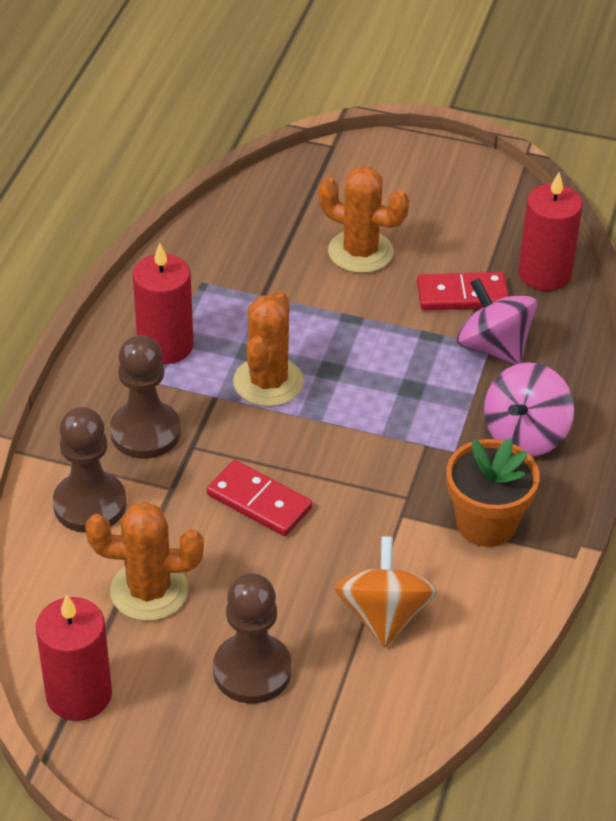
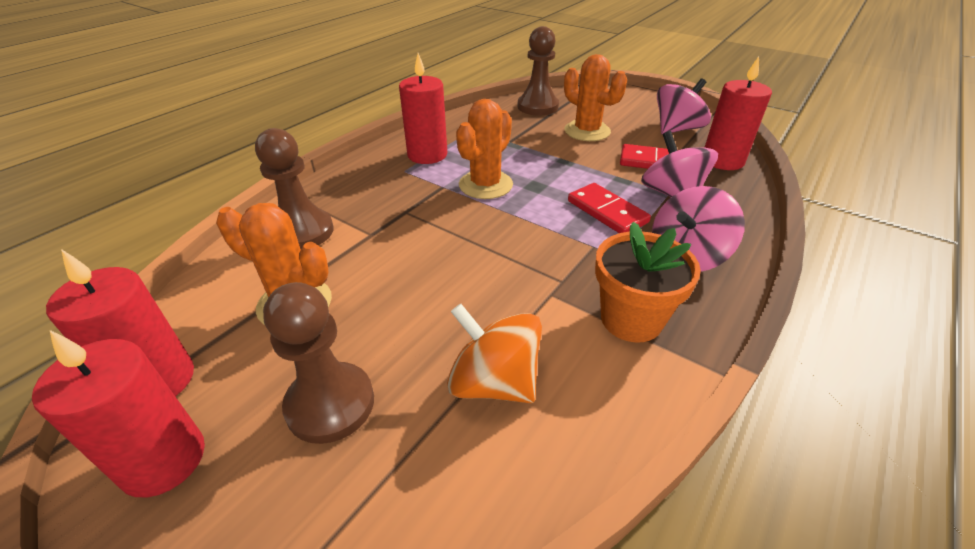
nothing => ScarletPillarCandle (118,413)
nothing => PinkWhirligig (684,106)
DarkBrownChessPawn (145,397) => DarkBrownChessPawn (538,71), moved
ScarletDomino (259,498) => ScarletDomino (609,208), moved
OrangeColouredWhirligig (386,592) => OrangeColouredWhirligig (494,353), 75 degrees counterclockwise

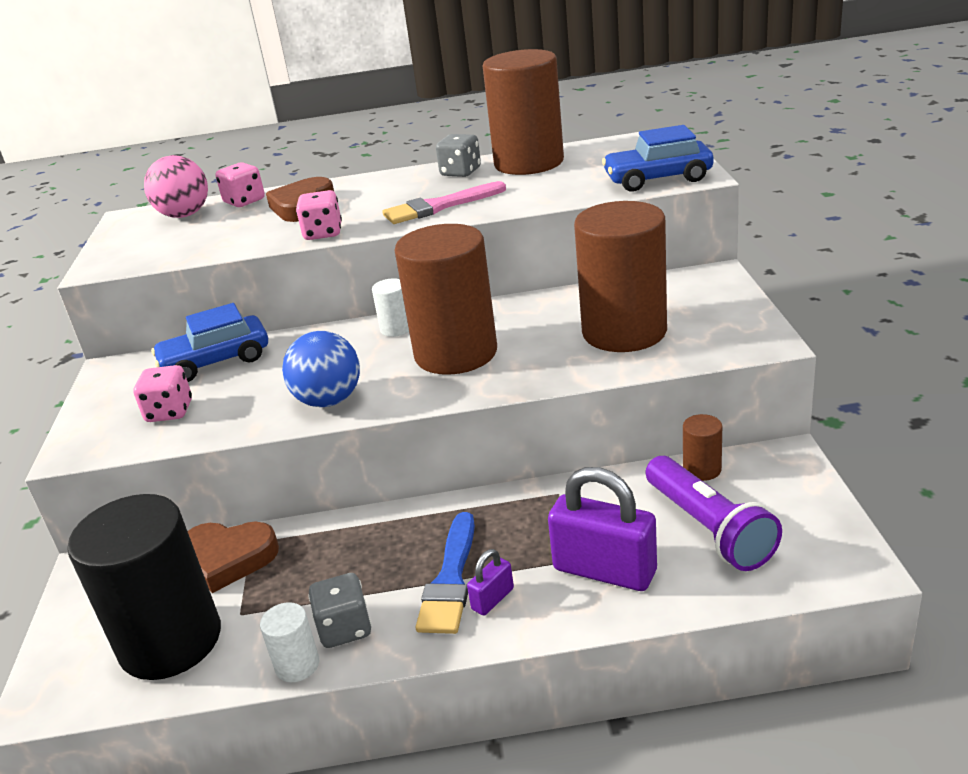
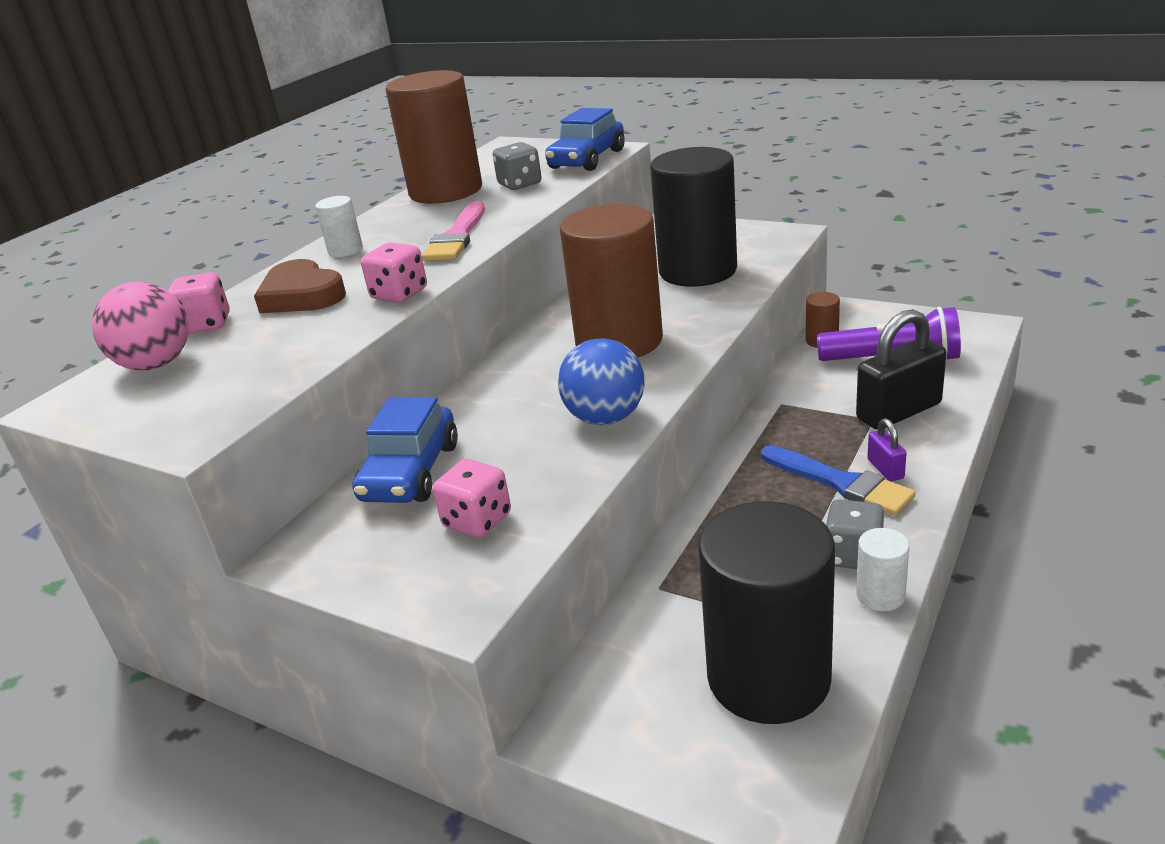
DarkBrownHeartShape (233,557) => nothing
SnowWhiteSolidCylinder (390,307) => SnowWhiteSolidCylinder (339,226), moved
GrayDice (458,155) => GrayDice (517,166), moved
VioletSmallLock (602,529) => EbonySmallLock (901,369)
DarkBrownSolidCylinder (620,276) => EbonySolidCylinder (693,217)

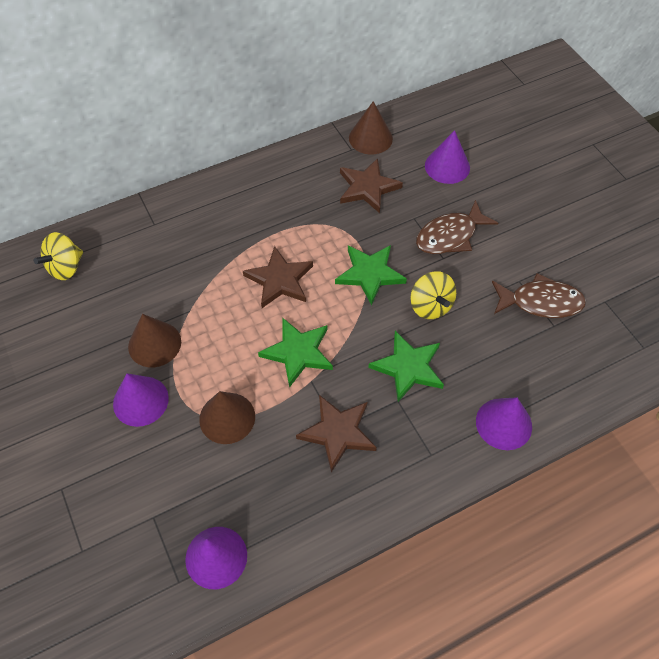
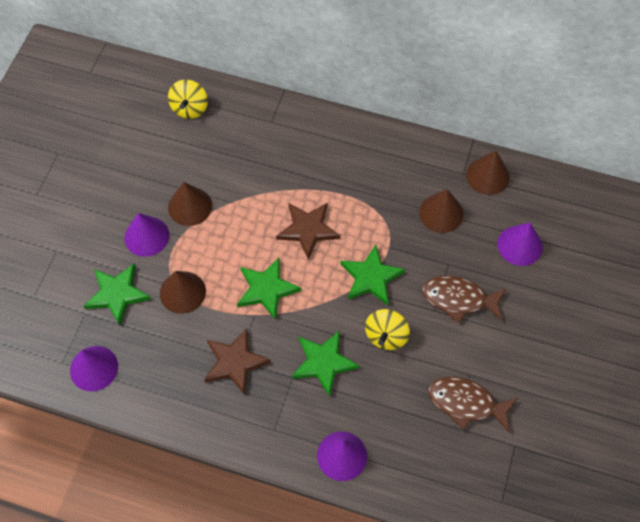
nothing => GreenStarShape (117,295)
DarkBrownStarShape (371,185) => DarkBrownCone (441,211)
BrightYellowWhirligig (58,256) => BrightYellowWhirligig (188,99), 75 degrees counterclockwise
DarkBrownFishFigure (539,295) => DarkBrownFishFigure (473,404), 150 degrees clockwise

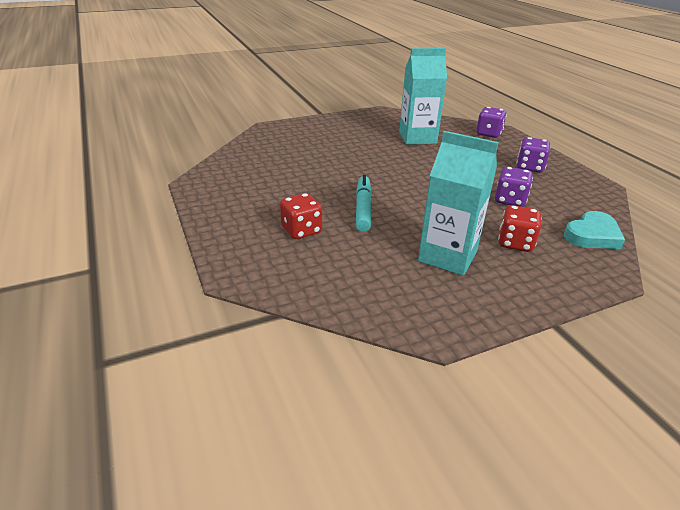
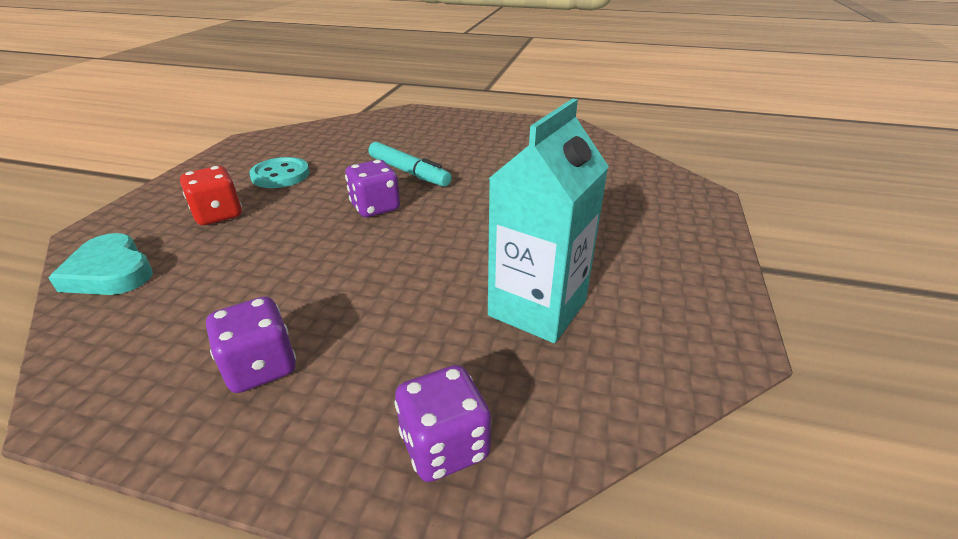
ScarletDice (301,216) => nothing
VioletDice (514,187) => VioletDice (372,188), moved
TurquoiseMilkCarton (458,203) => TurquoiseShirtButton (279,172)
TurquoiseHeartShape (594,230) => TurquoiseHeartShape (101,264), 45 degrees counterclockwise

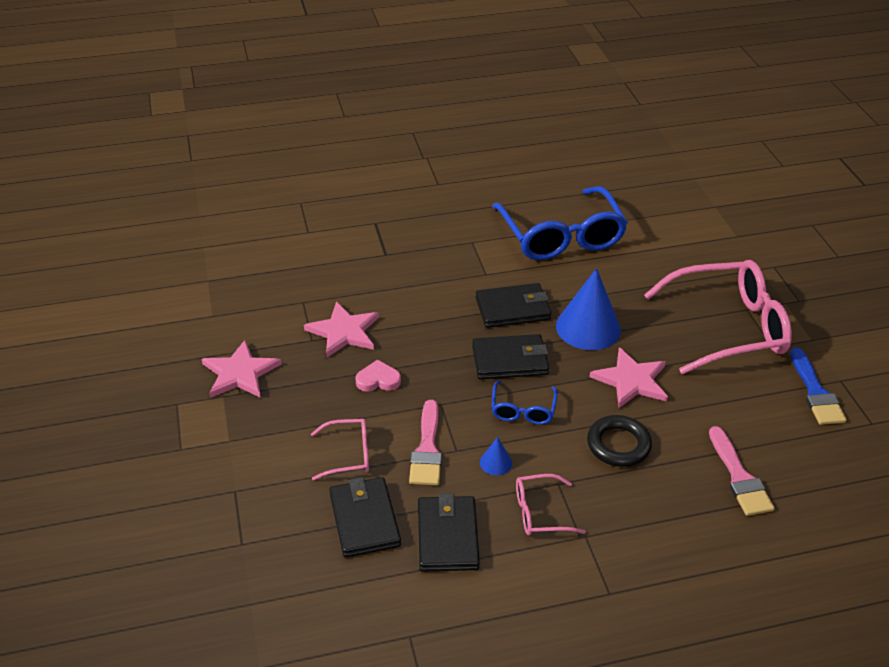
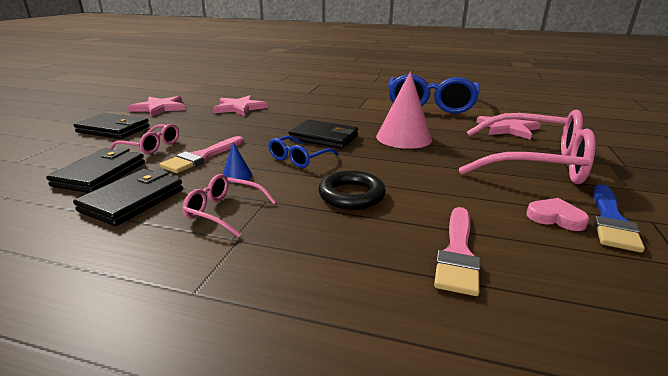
PinkHeartShape (378,376) => PinkHeartShape (557,214), moved
EbonyBillfold (513,305) => EbonyBillfold (112,126), moved
PinkStarShape (628,377) => PinkStarShape (509,128), moved
CobaltCone (588,309) => PinkCone (404,110)

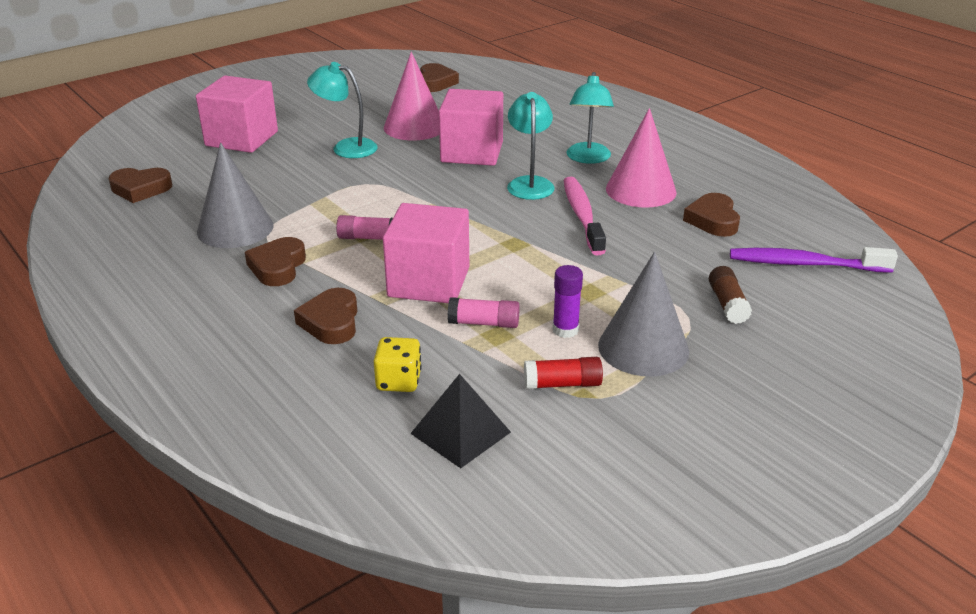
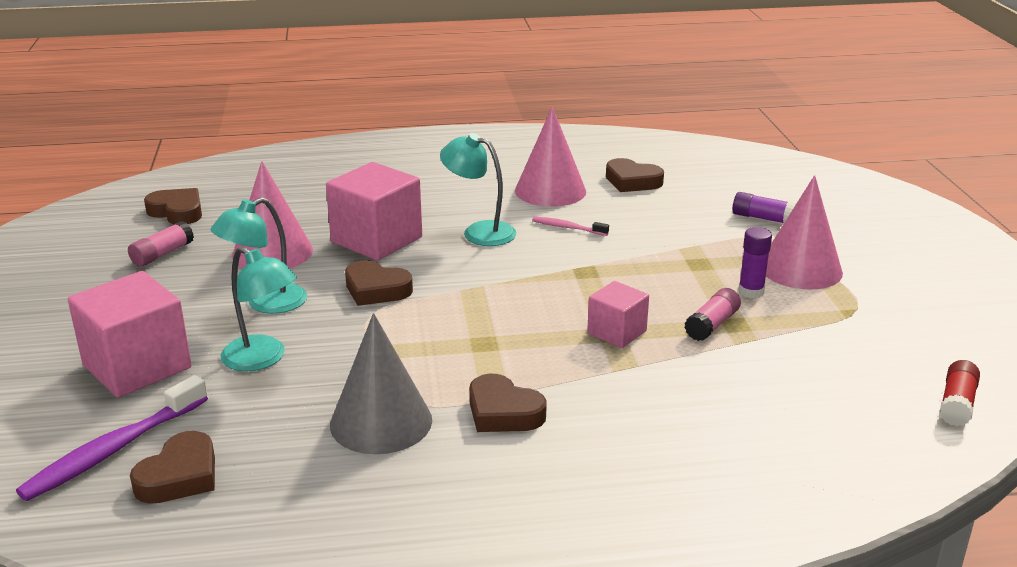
BrightYellowDice (398,364) => nothing
EbonySolidPyramid (460,421) => nothing
DarkBrownHeartShape (325,316) => DarkBrownHeartShape (379,283), moved
PinkGlueStick (364,227) => PinkGlueStick (161,244), moved
ScarletGlueStick (563,373) => ScarletGlueStick (960,393), moved
TurquoiseLamp (590,118) => TurquoiseLamp (258,308), moved
VioletToothbrush (814,260) => VioletToothbrush (112,438), moved
GrayCone (643,314) => PinkCone (804,232)
DarkBrownGlueStick (730,295) => VioletGlueStick (764,208)
PinkCube (426,253) => PinkCube (618,314), x0.57
PinkToothbrush (585,216) => PinkToothbrush (570,226), x0.53

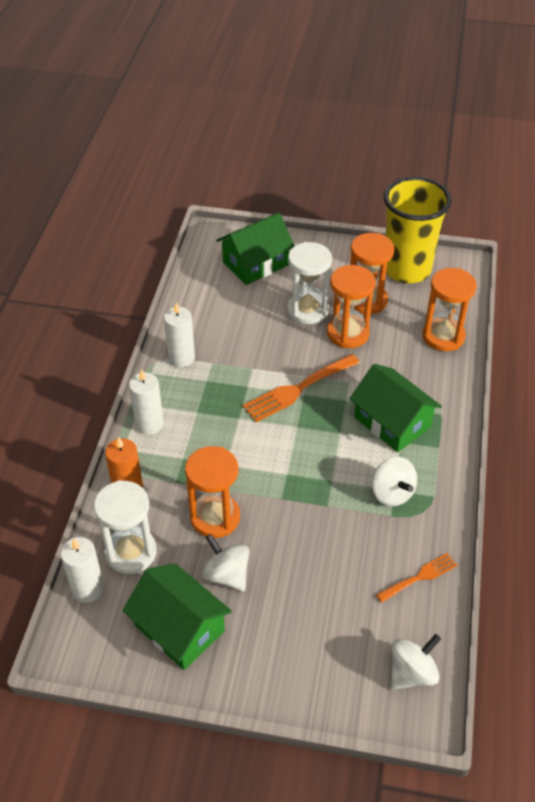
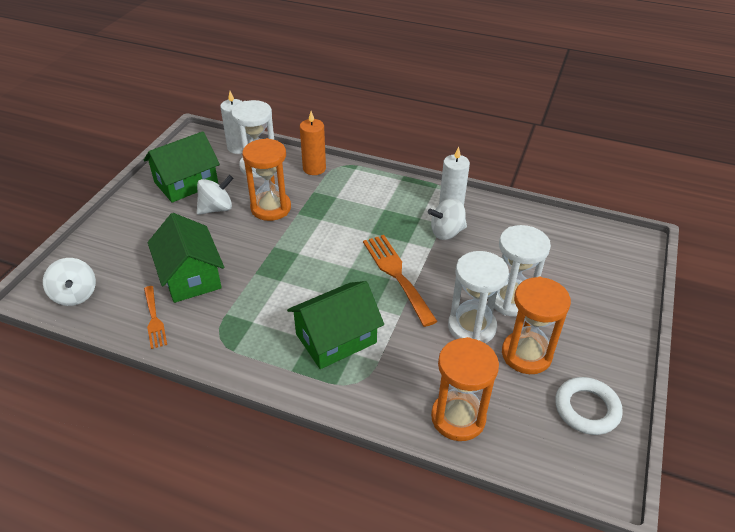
SnowWhitePillarCandle (146,402) => nothing
GreenCottage (255,249) => GreenCottage (186,258), moved
SnowWhiteWhirligig (394,482) => SnowWhiteWhirligig (447,219), moved
BrightYellowCup (418,230) => SnowWhiteHoop (589,406)
OrangeColouredHourglass (351,306) => SnowWhiteHourglass (478,297)

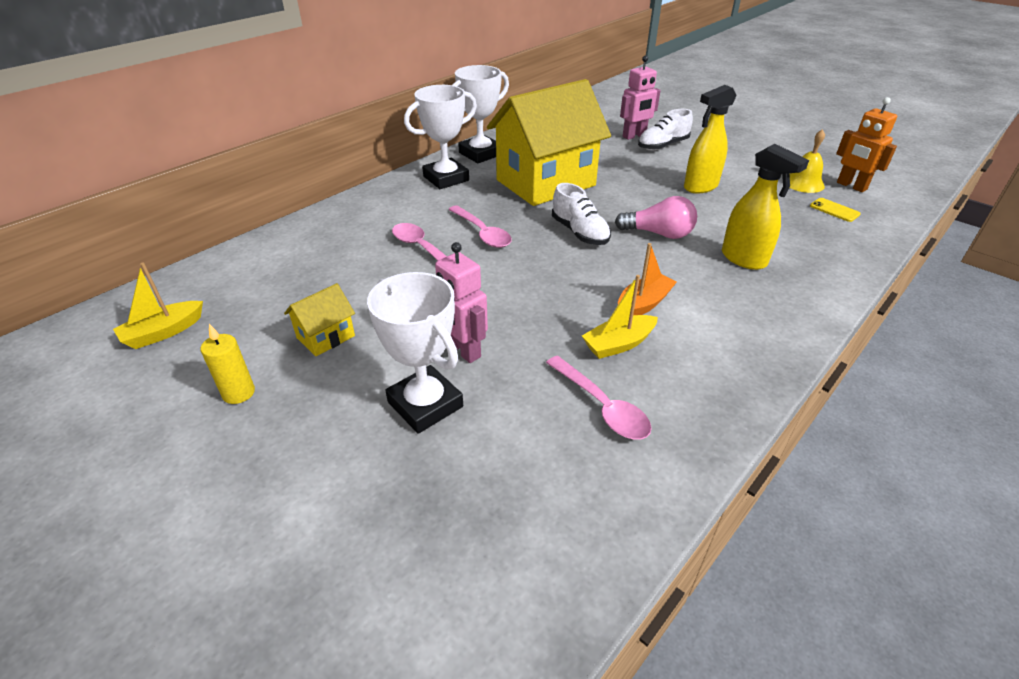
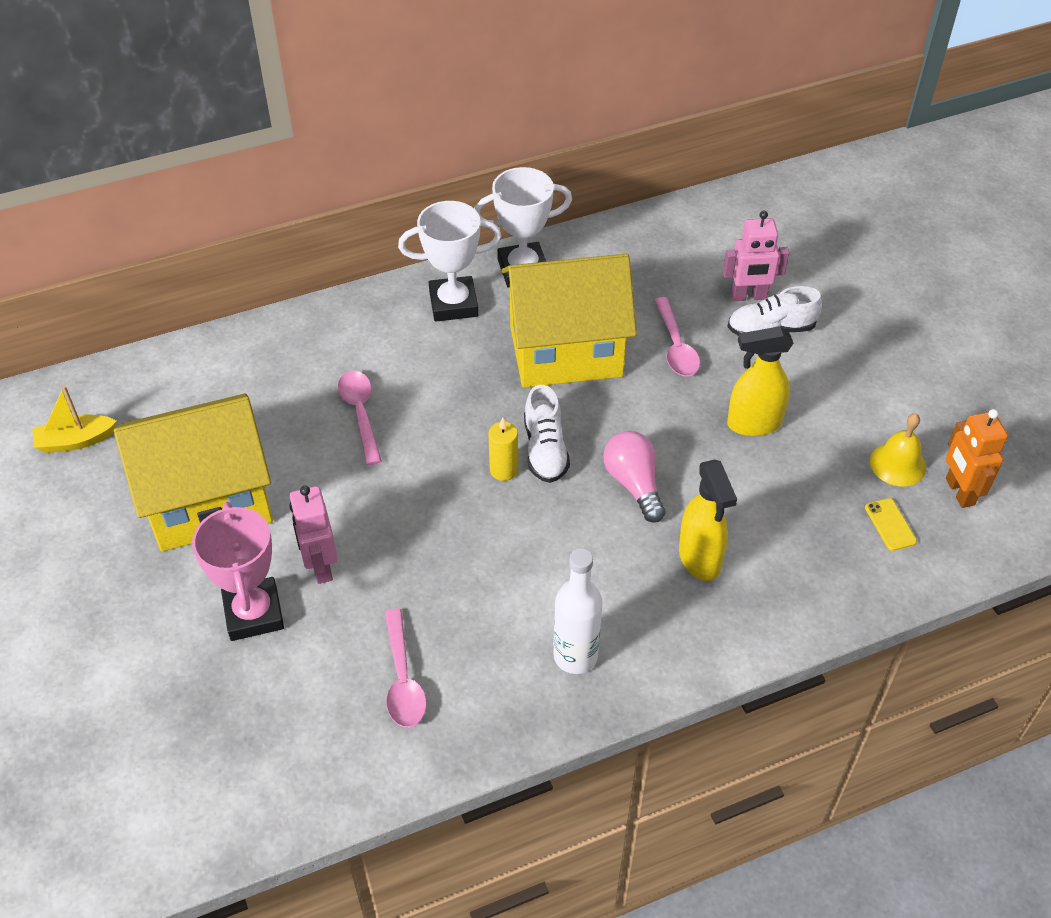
BrightYellowBoat (620,317) => nothing
OrangeColouredBoat (647,279) => nothing
nothing => SnowWhiteDrinkBottle (577,611)
BrightYellowPillarCandle (227,364) => BrightYellowPillarCandle (503,449), moved
PinkTablespoon (480,226) => PinkTablespoon (677,336), moved
SnowWhiteAwardCup (415,353) => PinkAwardCup (238,571)
PinkLightBulb (656,217) => PinkLightBulb (634,477), 150 degrees counterclockwise
BrightYellowCottage (319,319) => BrightYellowCottage (193,472), x2.44

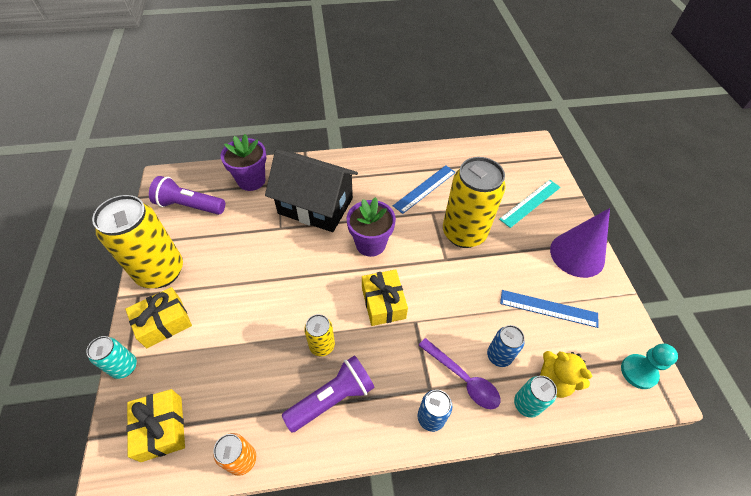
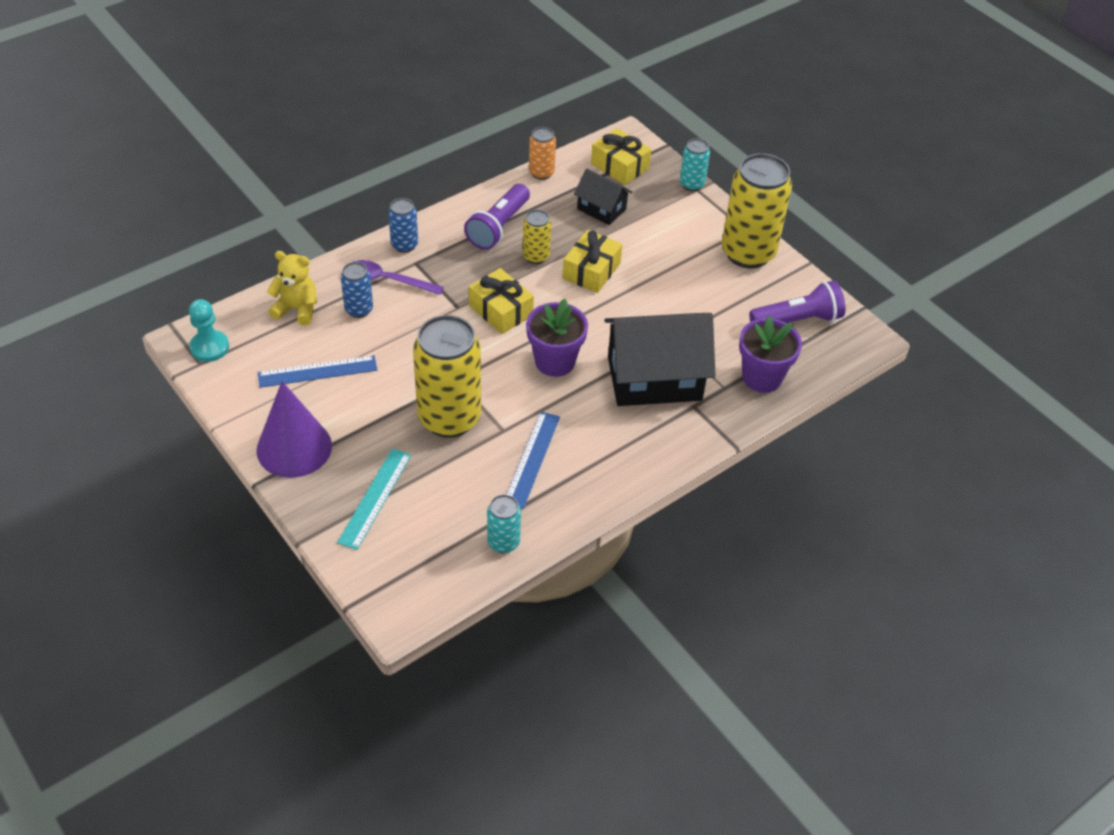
nothing => EbonyCottage (603,197)
BrightYellowPresent (158,317) => BrightYellowPresent (592,261), moved
TurquoiseTin (535,397) => TurquoiseTin (504,524), moved

